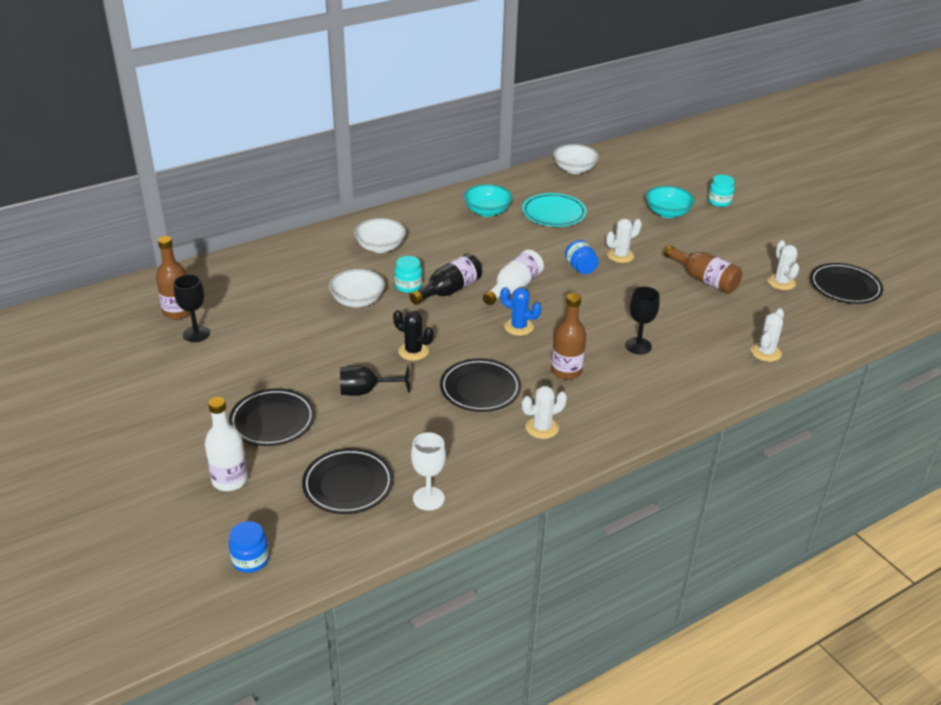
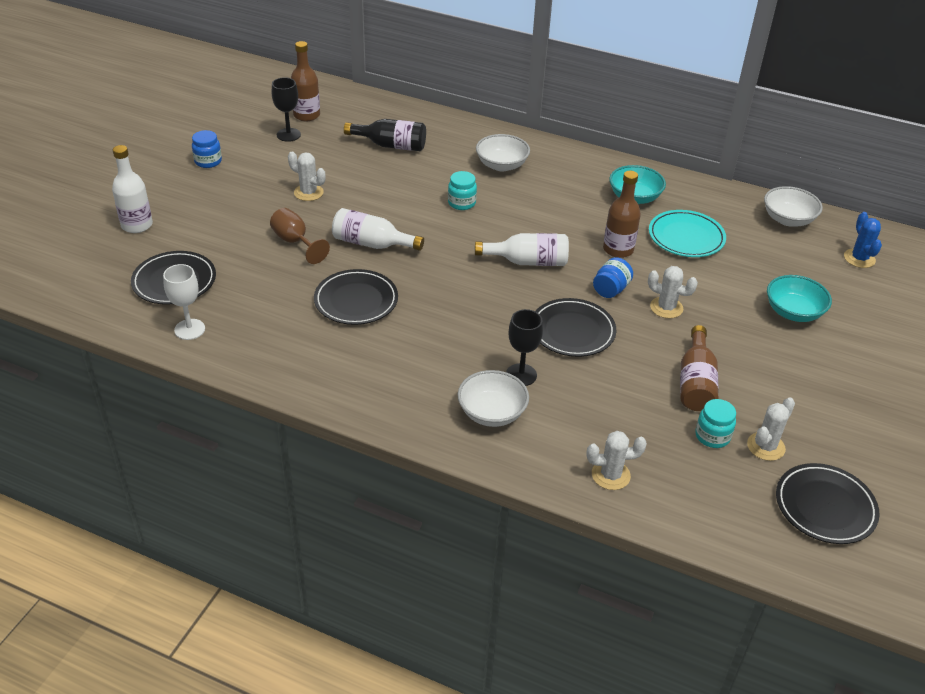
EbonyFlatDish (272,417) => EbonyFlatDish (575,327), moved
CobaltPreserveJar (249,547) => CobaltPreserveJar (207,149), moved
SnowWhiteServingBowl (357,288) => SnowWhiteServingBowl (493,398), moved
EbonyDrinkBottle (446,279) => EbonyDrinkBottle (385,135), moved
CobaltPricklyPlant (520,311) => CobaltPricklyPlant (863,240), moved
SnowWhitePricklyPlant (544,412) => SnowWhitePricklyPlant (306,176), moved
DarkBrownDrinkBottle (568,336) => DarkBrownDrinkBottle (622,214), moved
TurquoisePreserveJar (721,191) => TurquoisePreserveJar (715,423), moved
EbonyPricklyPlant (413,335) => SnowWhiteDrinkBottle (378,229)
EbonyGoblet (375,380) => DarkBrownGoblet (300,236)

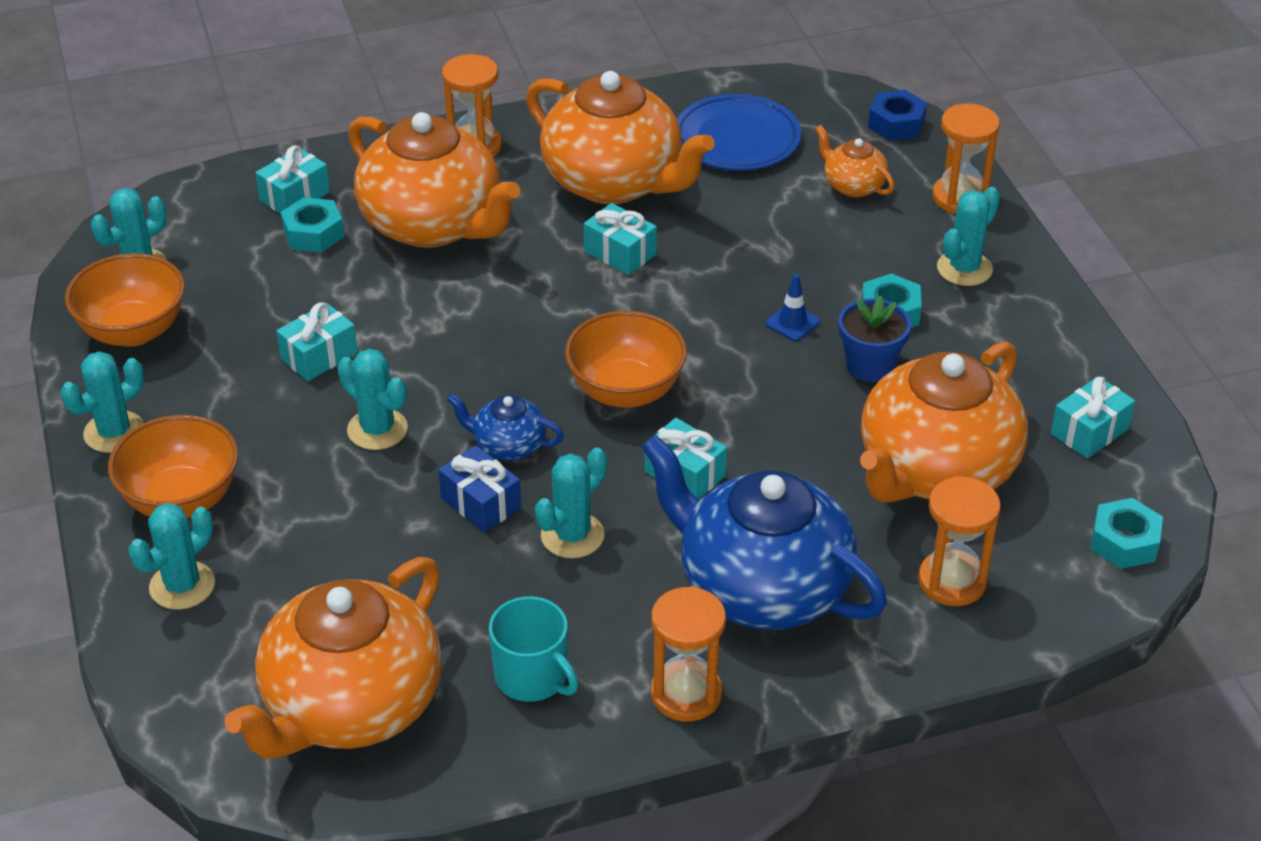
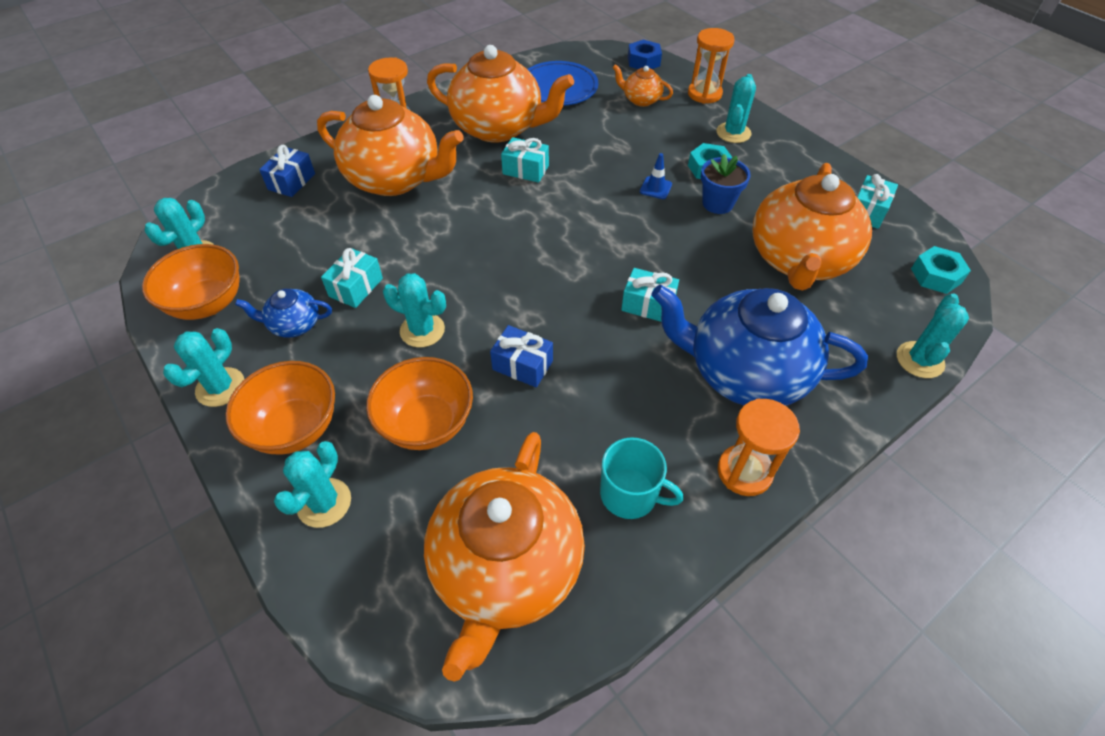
TurquoiseHexNut (312,224) => nothing
OrangeColouredHourglass (959,541) => nothing
CobaltChinaTeapot (505,427) => CobaltChinaTeapot (283,313), moved
TurquoisePricklyPlant (571,502) => TurquoisePricklyPlant (933,335), moved
OrangeColouredServingBowl (626,359) => OrangeColouredServingBowl (419,403), moved
TurquoisePresent (292,180) => CobaltPresent (287,171)

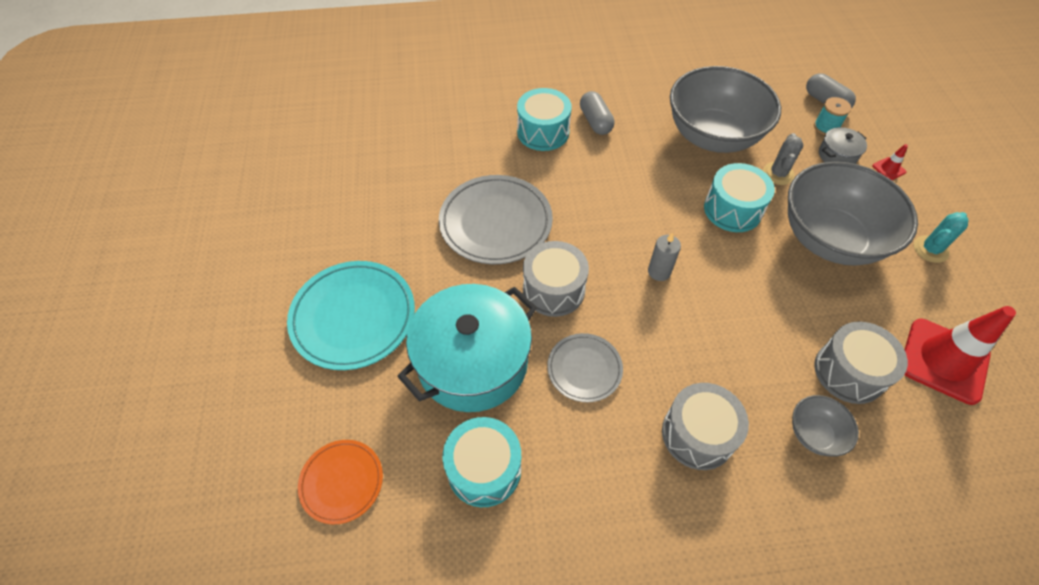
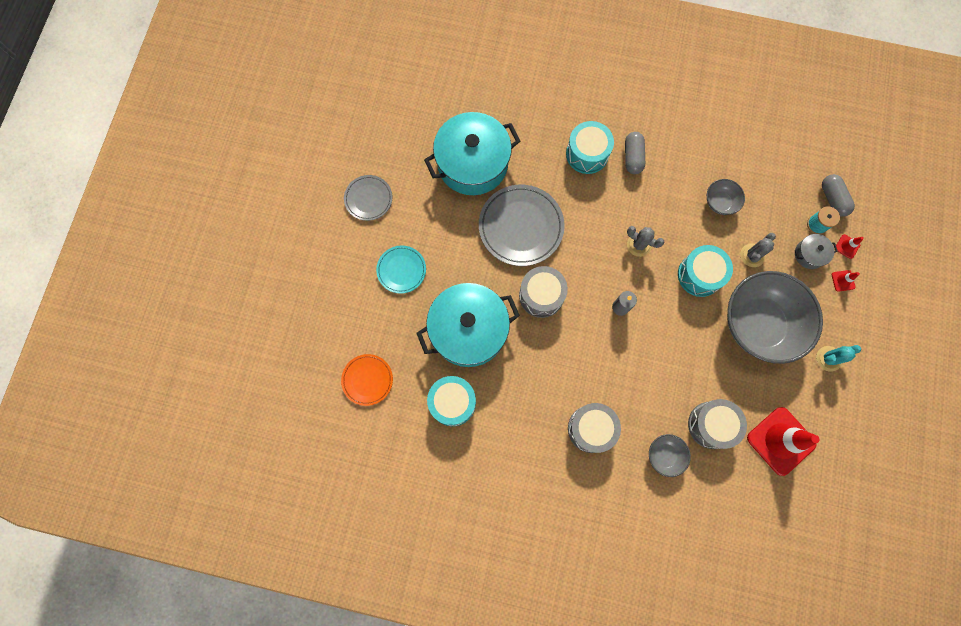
nothing => TurquoiseStockpot (472,153)
nothing => GrayPricklyPlant (646,241)
nothing => ScarletSafetyCone (850,246)
GrayFlatDish (585,367) => GrayFlatDish (368,198), moved
TurquoiseFlatDish (351,315) => TurquoiseFlatDish (401,269), x0.57
GrayServingBowl (725,109) => GrayServingBowl (726,197), x0.44

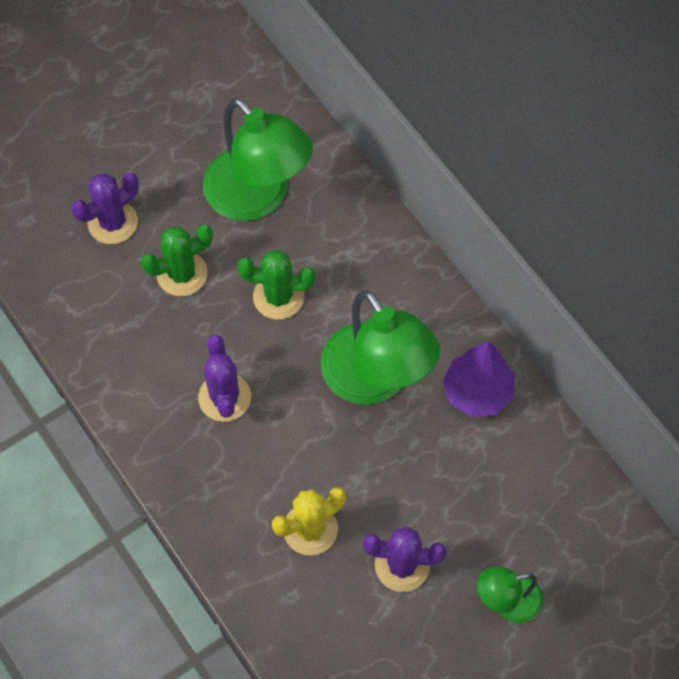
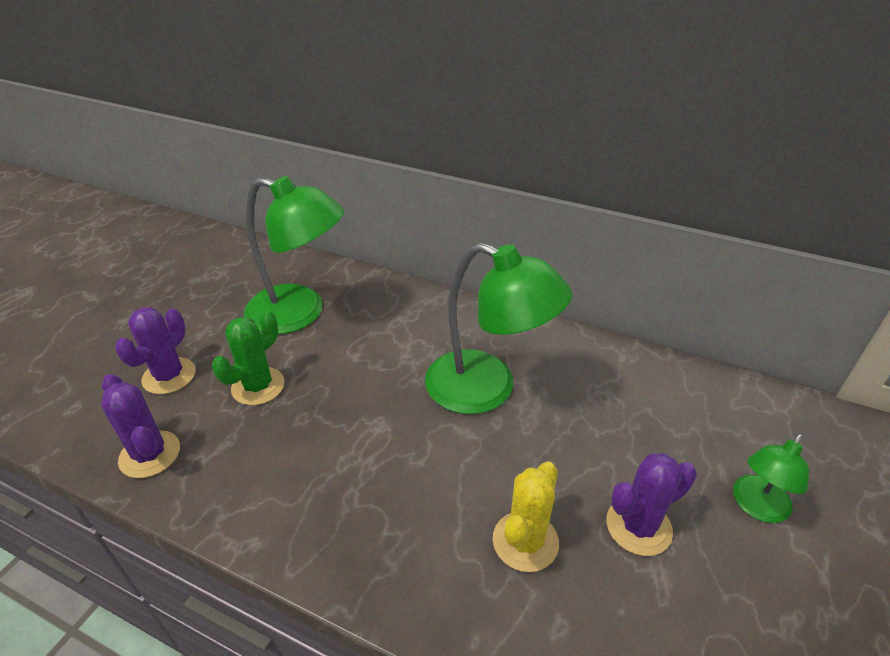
GreenPricklyPlant (276,285) => nothing
VioletTree (478,379) => nothing
VioletPricklyPlant (224,378) => VioletPricklyPlant (140,426), moved

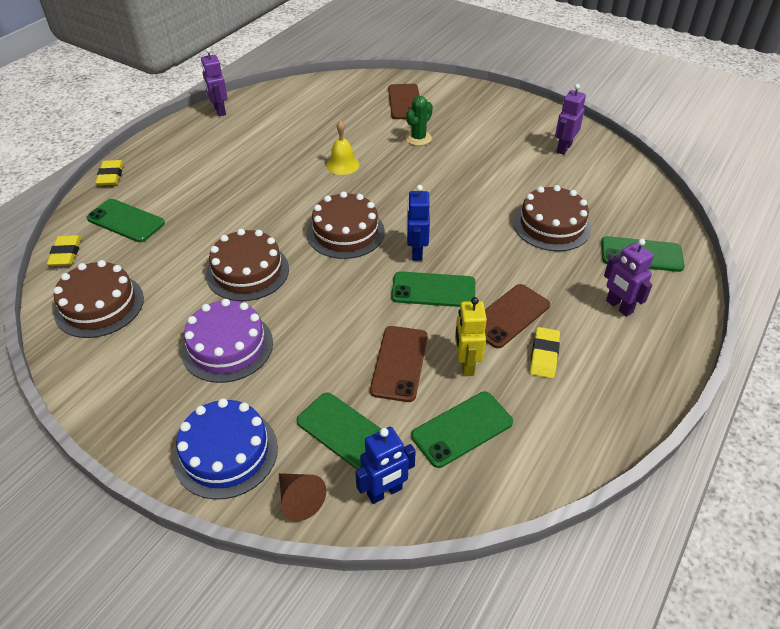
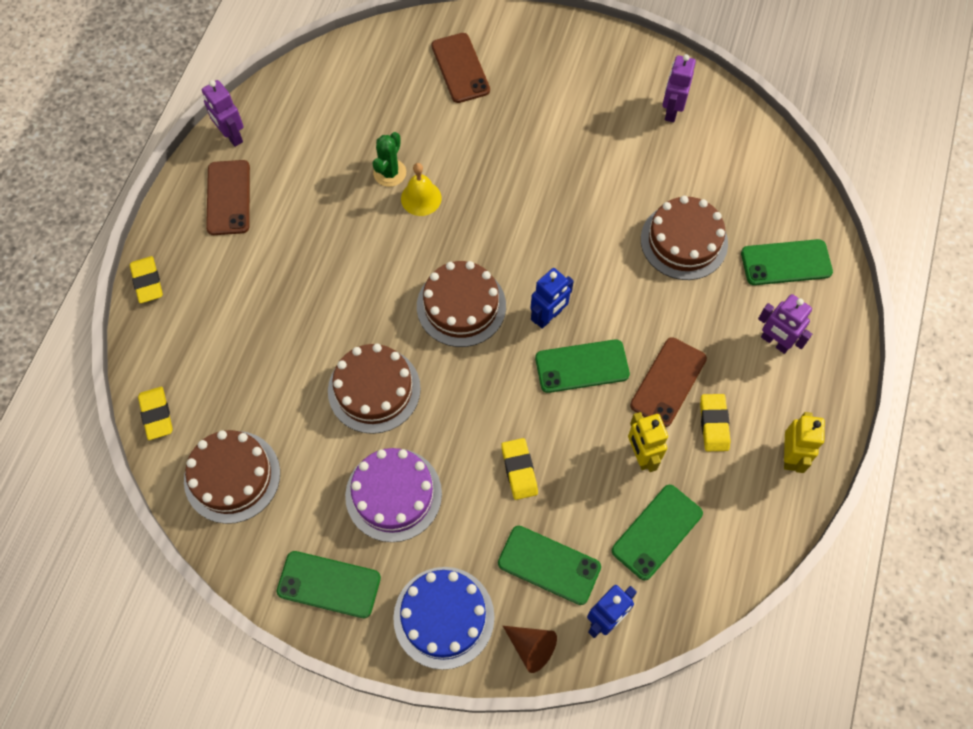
nothing => BrightYellowPencilEraser (519,469)
nothing => BrightYellowRobot (804,442)
GreenSmartphone (125,220) => GreenSmartphone (329,584), moved
DarkBrownSmartphone (399,364) => DarkBrownSmartphone (228,197), moved
GreenPricklyPlant (419,121) => GreenPricklyPlant (389,159), moved
CobaltRobot (418,223) => CobaltRobot (552,298), 120 degrees counterclockwise

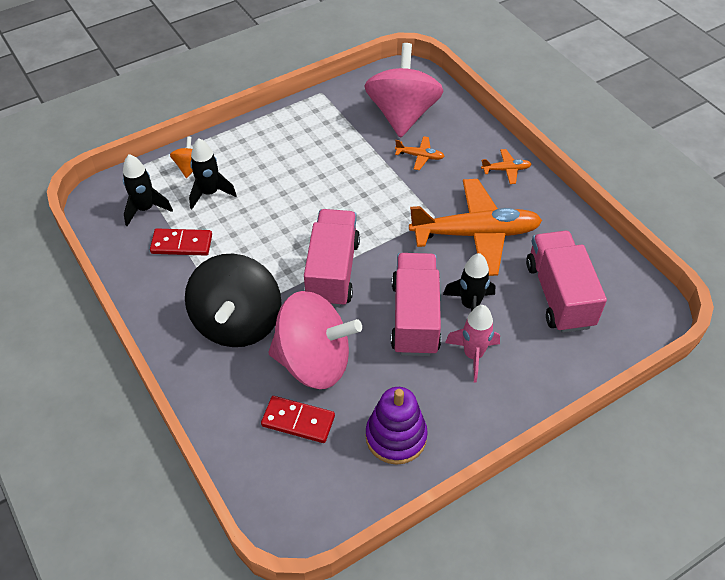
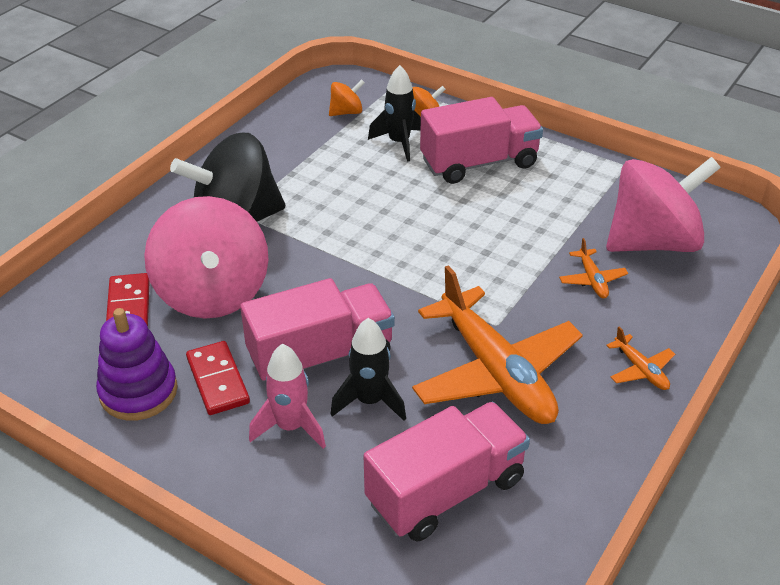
ScarletDomino (181,242) => ScarletDomino (218,378), moved
PinkLorry (332,258) => PinkLorry (481,140), moved
EbonySpaceship (148,190) => OrangeColouredWhirligig (347,97)

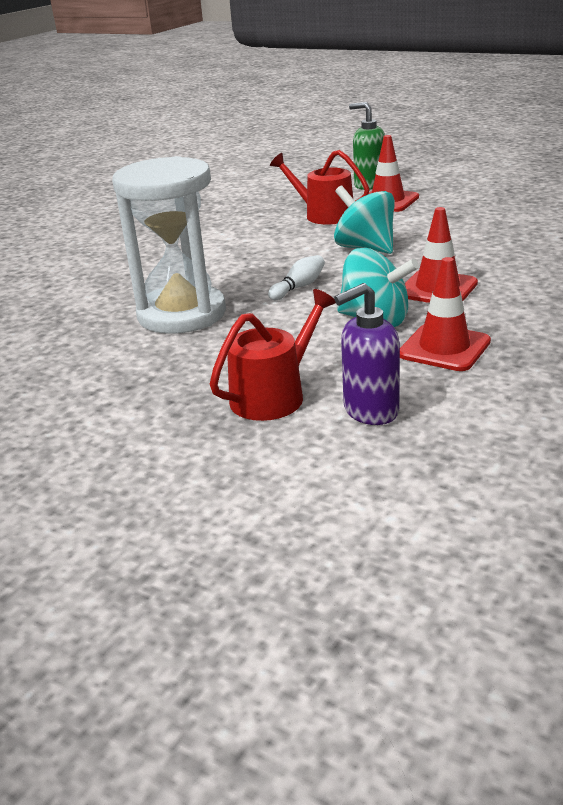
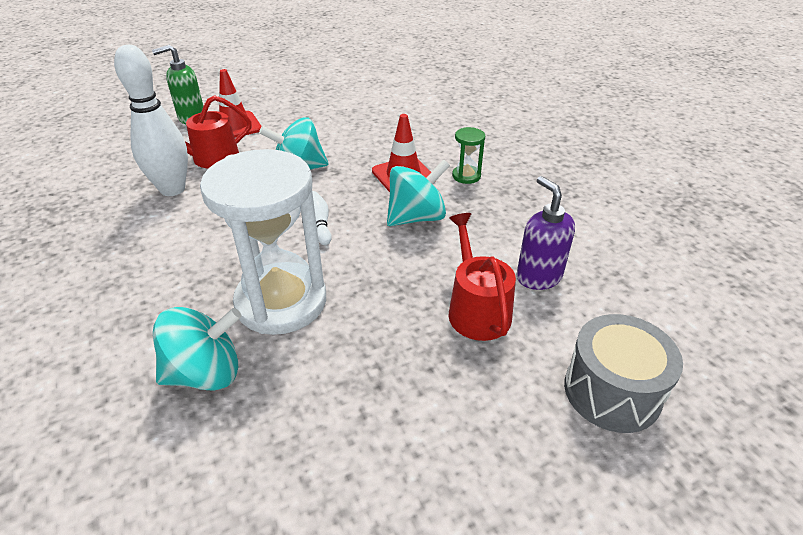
ScarletSafetyCone (445,314) => nothing
nothing => SnowWhiteSkittle (151,120)
nothing => TurquoiseWhirligig (197,349)
nothing => GreenHourglass (468,155)
nothing => GraySnareDrum (623,373)
VioletSoapPump (367,354) => VioletSoapPump (545,233), 150 degrees clockwise

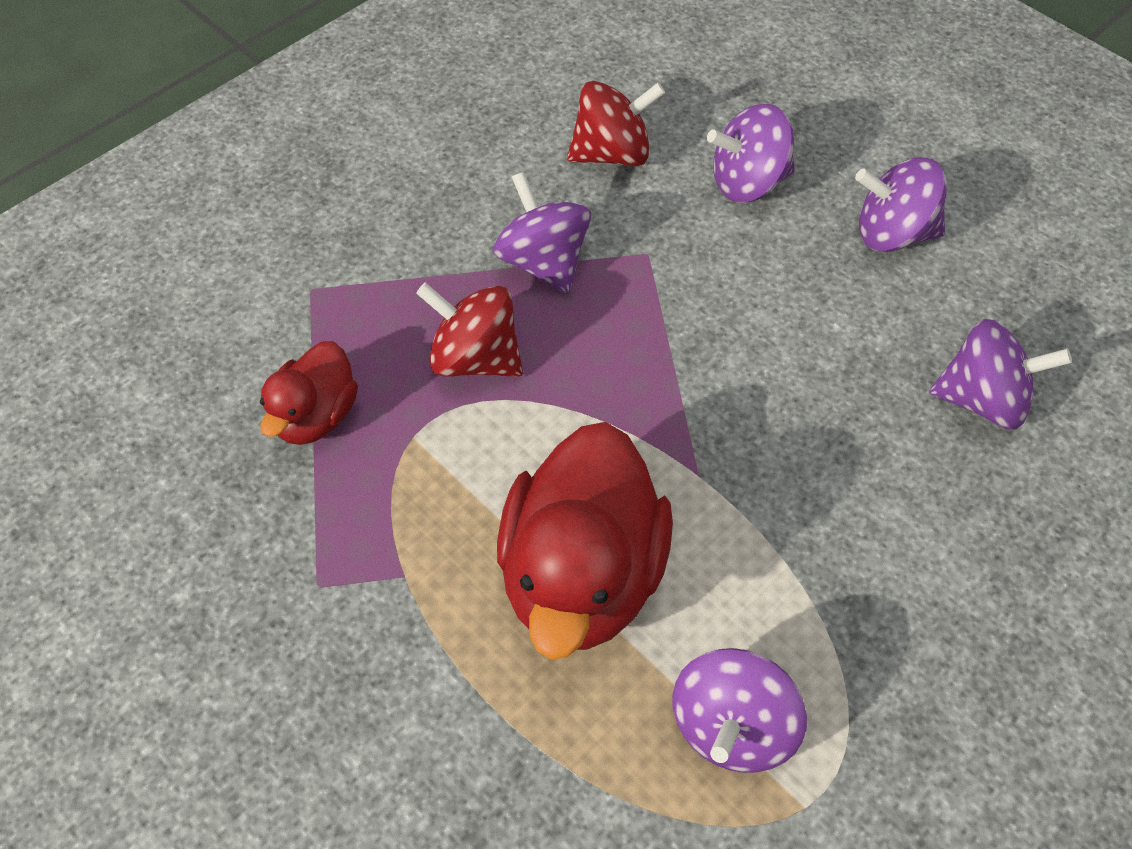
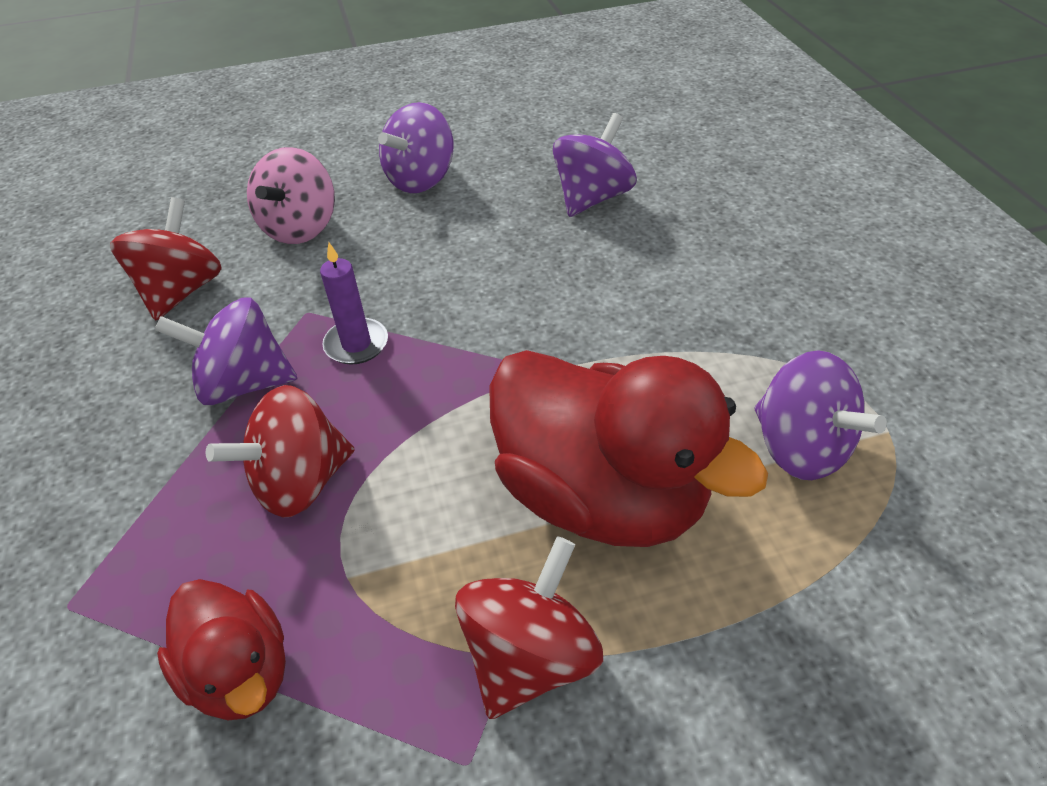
nothing => VioletPillarCandle (354,303)
nothing => ScarletWhirligig (529,627)
VioletWhirligig (751,153) => PinkWhirligig (291,195)

